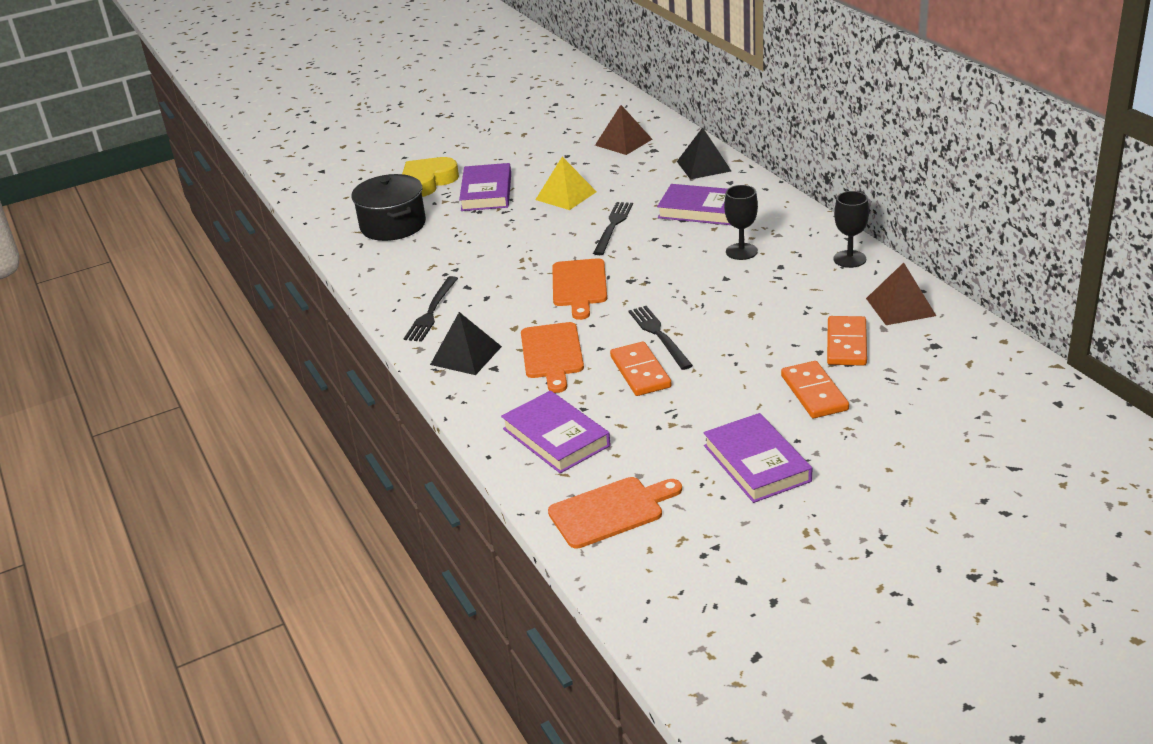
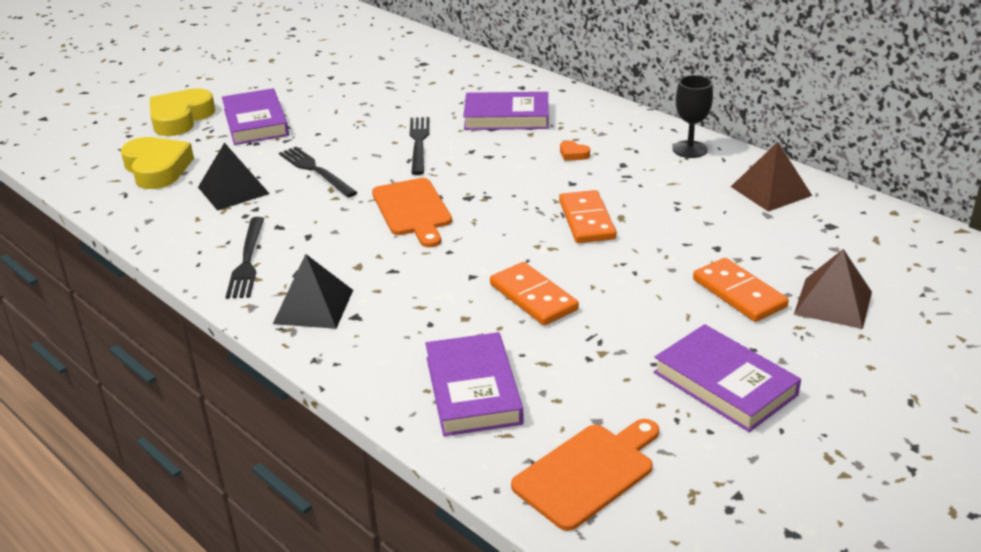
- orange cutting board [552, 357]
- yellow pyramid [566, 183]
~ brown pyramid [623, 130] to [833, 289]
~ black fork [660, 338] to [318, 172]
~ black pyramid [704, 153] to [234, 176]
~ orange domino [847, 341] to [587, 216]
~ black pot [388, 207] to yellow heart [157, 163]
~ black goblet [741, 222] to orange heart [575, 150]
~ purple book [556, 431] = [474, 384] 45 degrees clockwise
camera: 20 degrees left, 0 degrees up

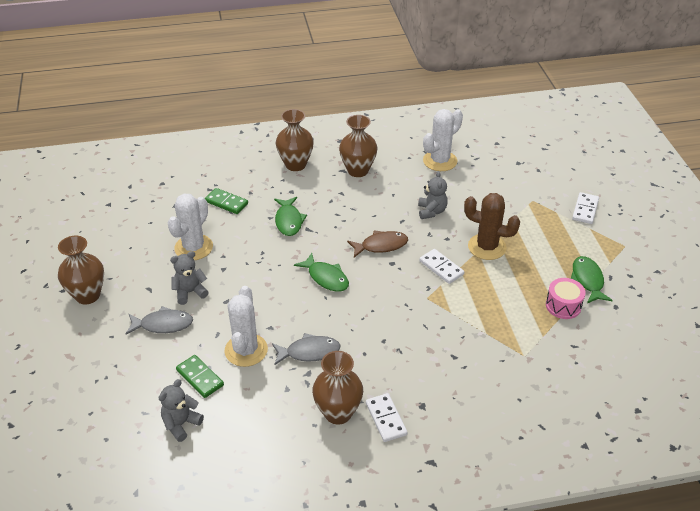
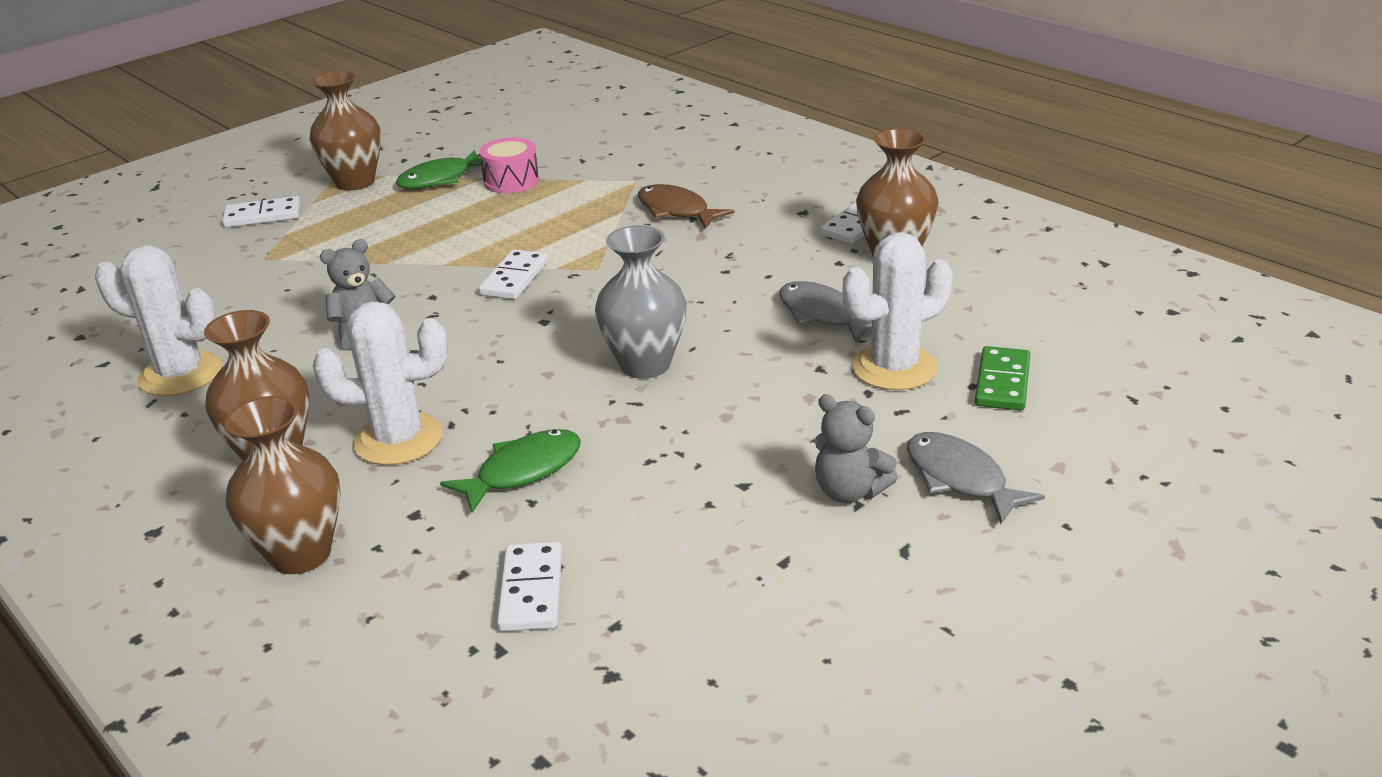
- grey teddy bear [181, 410]
- brown cactus [492, 226]
~ brown vase [81, 270] to [345, 130]
~ white cactus [190, 227] to [380, 383]
~ brown fish [377, 244] to [686, 206]
~ green fish [321, 272] to grey vase [641, 302]
~ green domino [226, 201] to white domino [529, 586]
camera: 120 degrees left, 10 degrees down

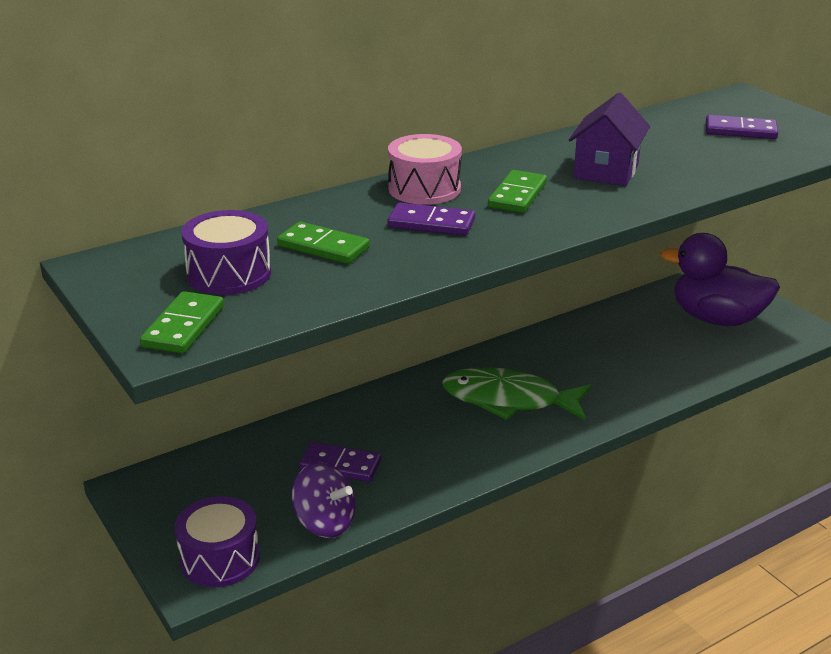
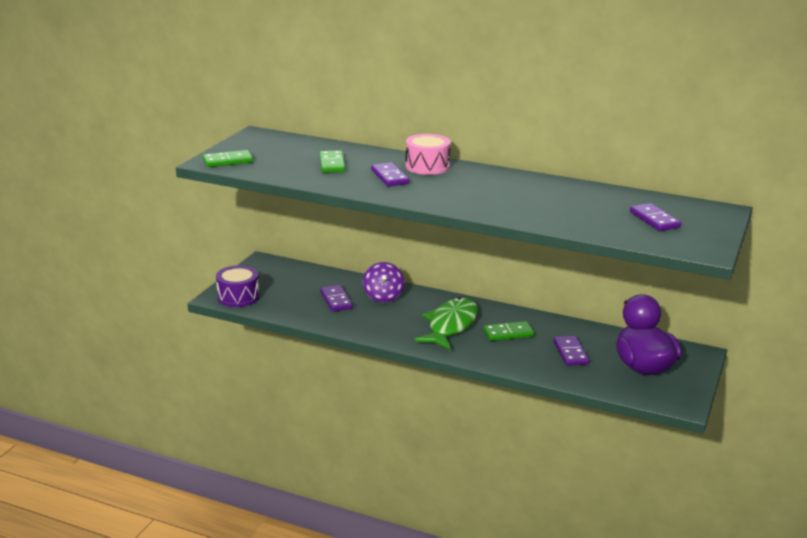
- purple drum [226, 252]
- purple house [609, 139]
+ purple domino [571, 351]
~ purple spinning top [323, 500] to [383, 282]
~ green domino [517, 191] to [508, 331]
~ green fish [517, 393] = [446, 323] 45 degrees clockwise
camera: 55 degrees right, 5 degrees down

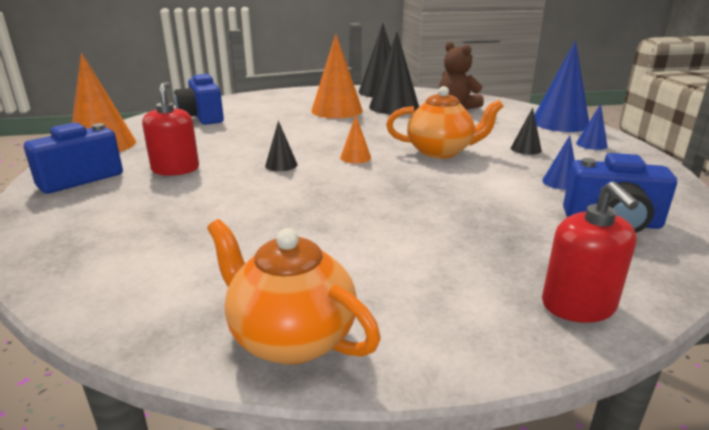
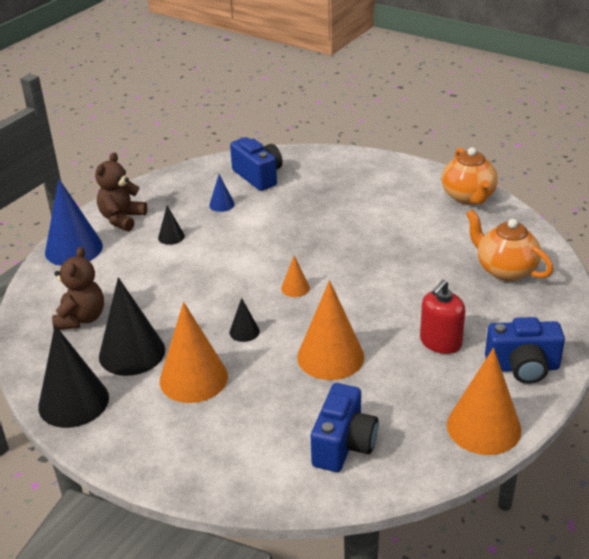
- red soap dispenser [590, 252]
+ orange cone [330, 330]
~ black cone [281, 145] to [244, 320]
~ orange teapot [445, 122] to [509, 245]
~ blue cone [591, 127] to brown teddy bear [121, 191]
camera: 135 degrees left, 10 degrees up

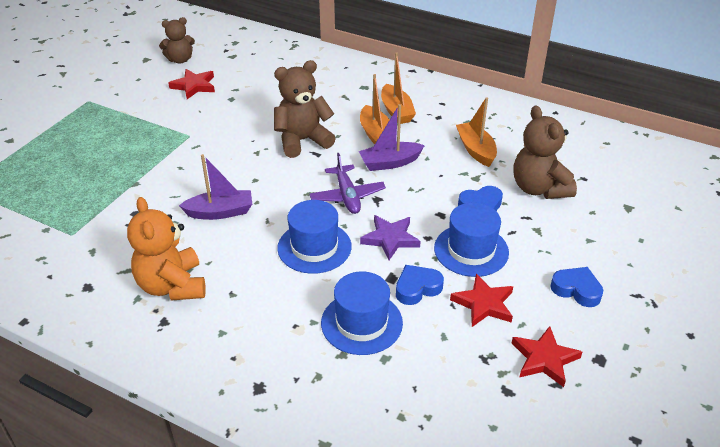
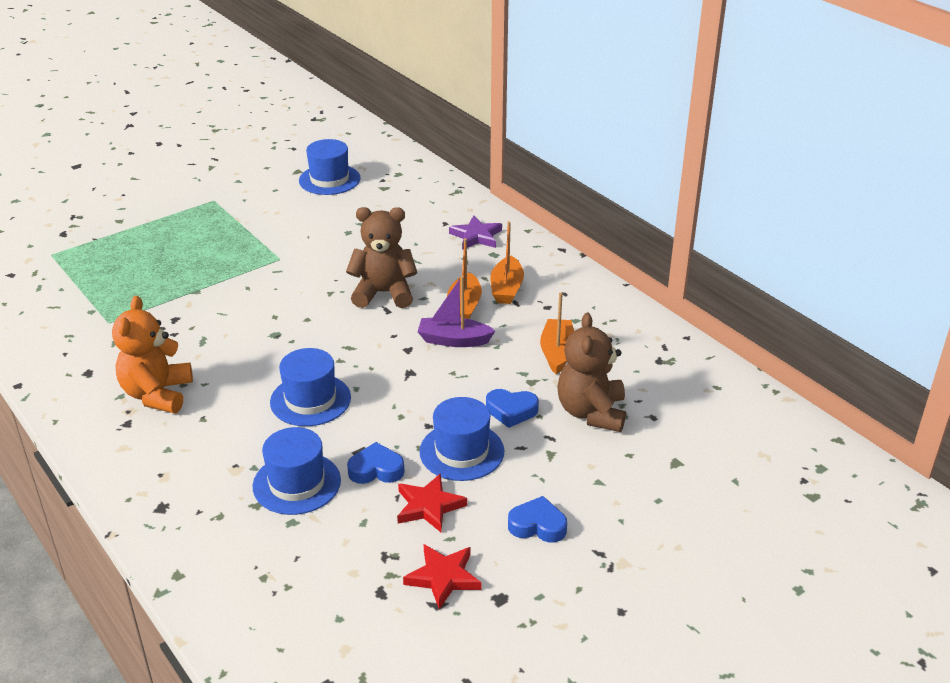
- red star [192, 84]
- purple boat [215, 187]
- purple plane [347, 183]
~ purple star [390, 237] to [475, 232]
~ brown teddy bear [177, 40] to blue hat [330, 167]
~ blue heart [576, 287] = [537, 519] 45 degrees counterclockwise
camera: 25 degrees right, 5 degrees down

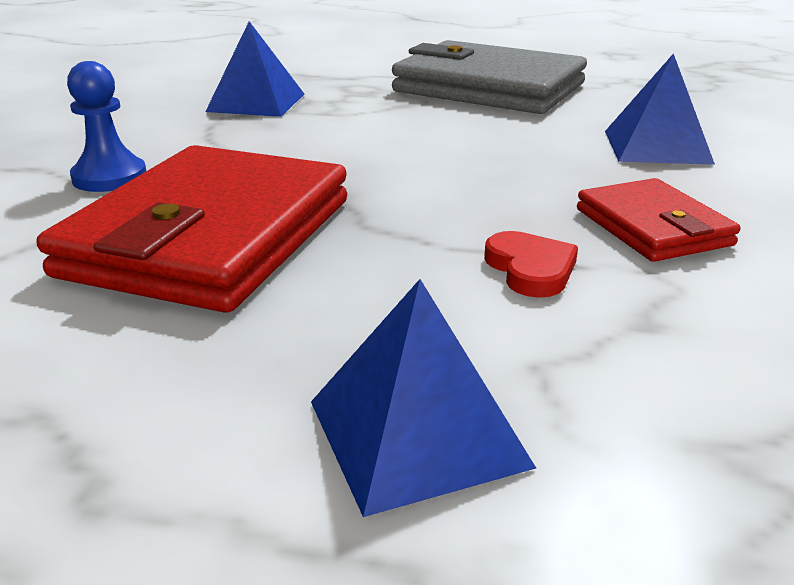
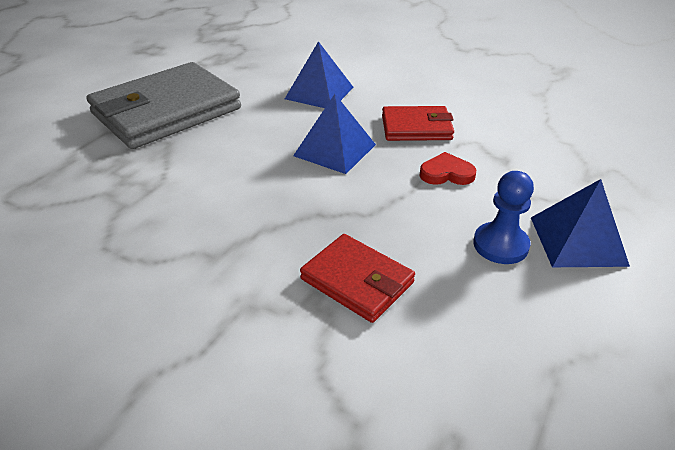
~ blue pawn [106, 126] to [503, 217]
~ blue pyramid [254, 69] to [334, 134]
~ red wallet [192, 229] = [357, 278] x0.52
camera: 70 degrees left, 10 degrees up

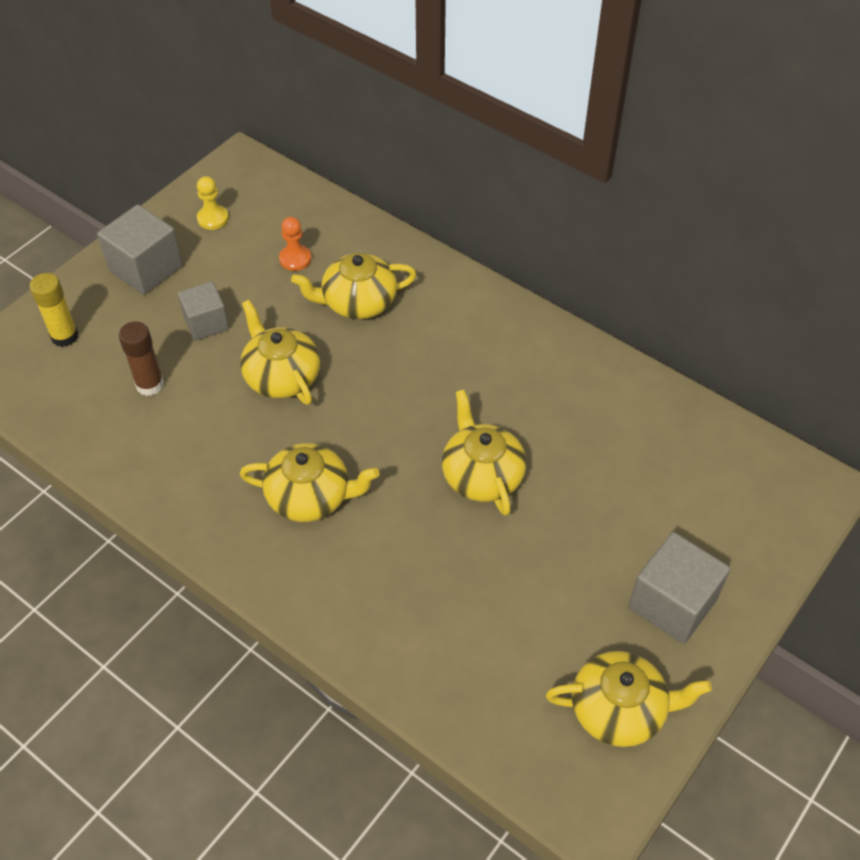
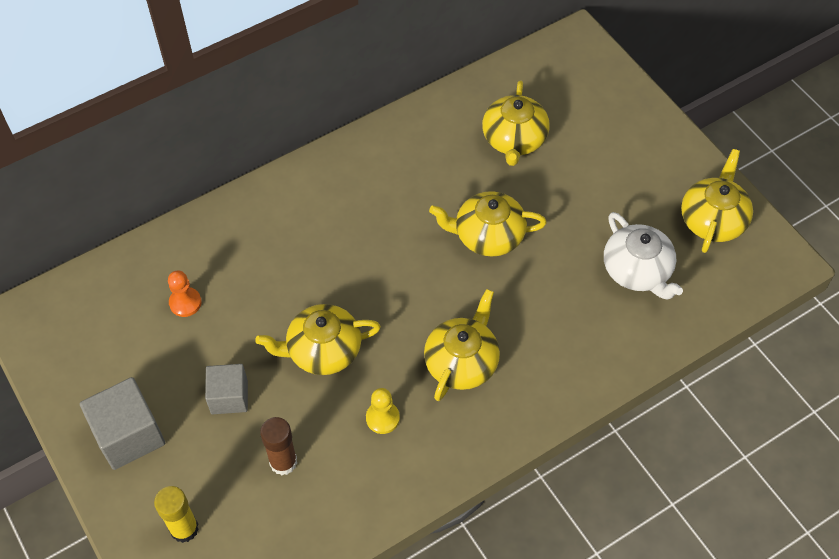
- grey cube [679, 588]
+ white teapot [643, 256]
~ yellow pawn [213, 203] to [383, 411]
~ yellow teapot [354, 286] to [516, 123]
camera: 70 degrees left, 5 degrees up

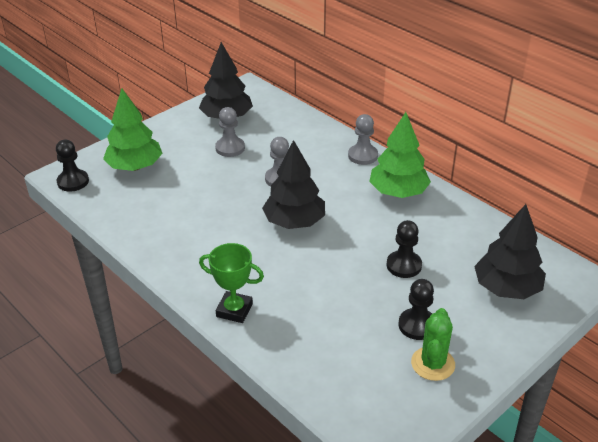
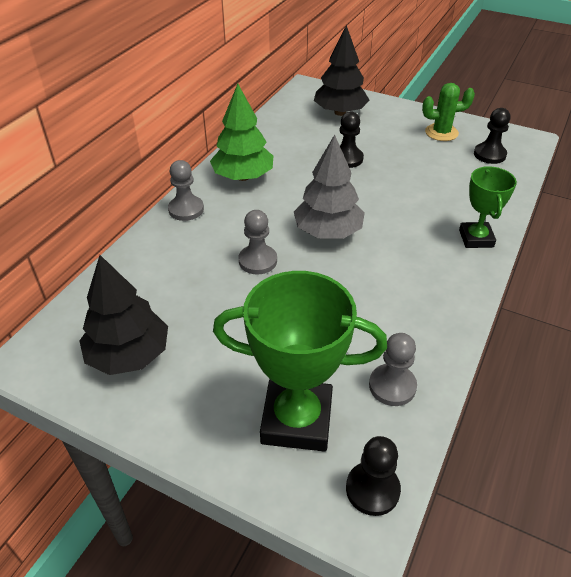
~ grey pawn [230, 132] to [393, 369]
~ black pawn [416, 309] to [492, 136]
~ green tree [133, 129] to green trophy [300, 361]
~ black tree [293, 184] to grey tree [329, 187]
camera: 110 degrees left, 5 degrees up

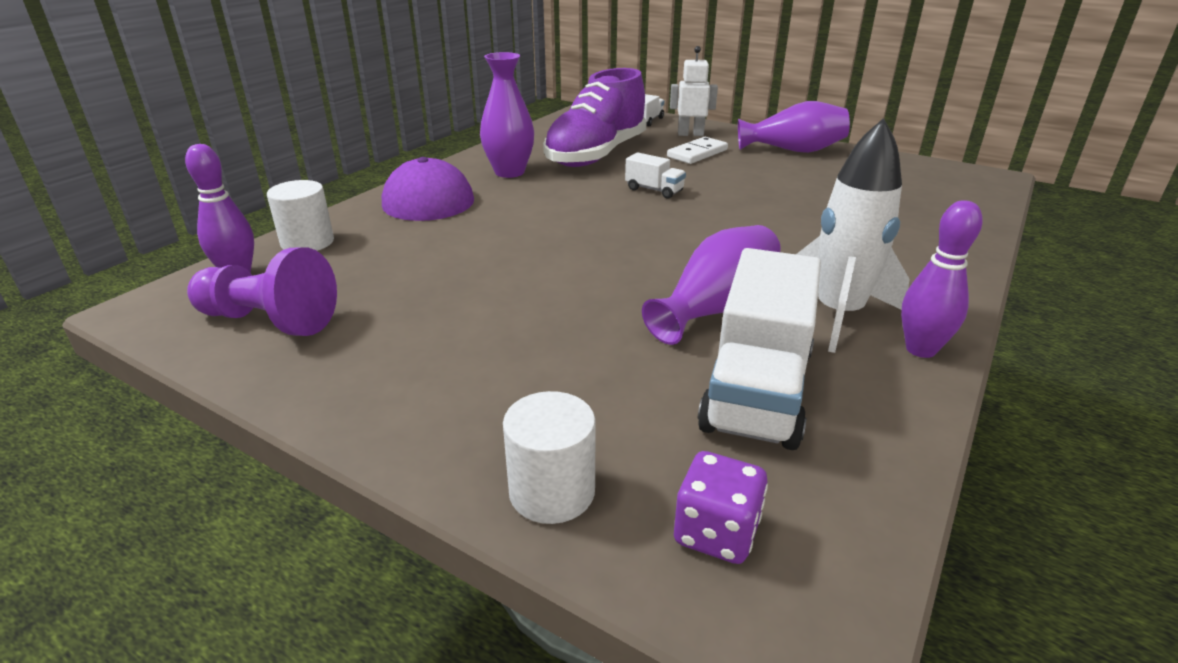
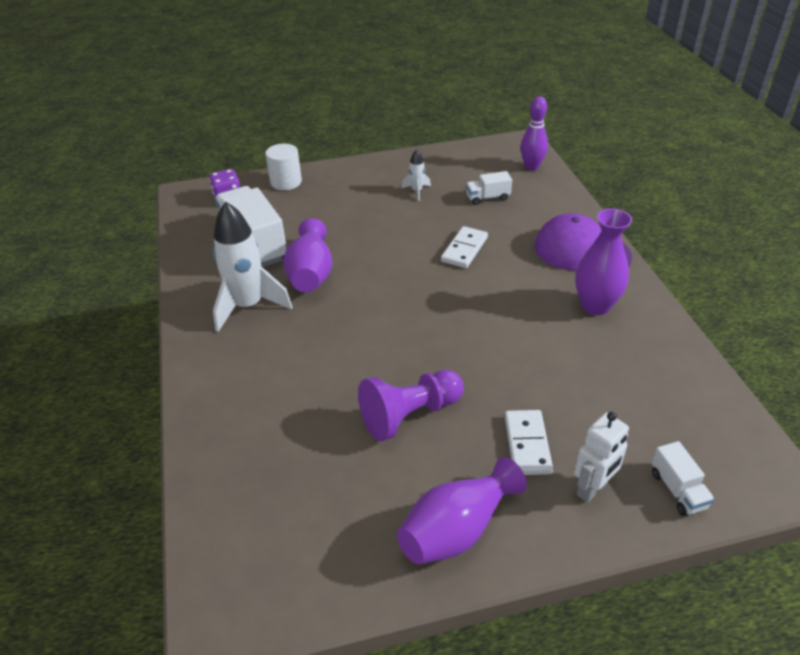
- white cylinder [300, 215]
- purple shoe [594, 117]
- purple bowling pin [942, 279]
+ white rocket [416, 175]
+ white domino [464, 247]
~ purple pawn [262, 291] to [411, 405]
~ white truck [655, 175] to [489, 188]
camera: 135 degrees right, 10 degrees up

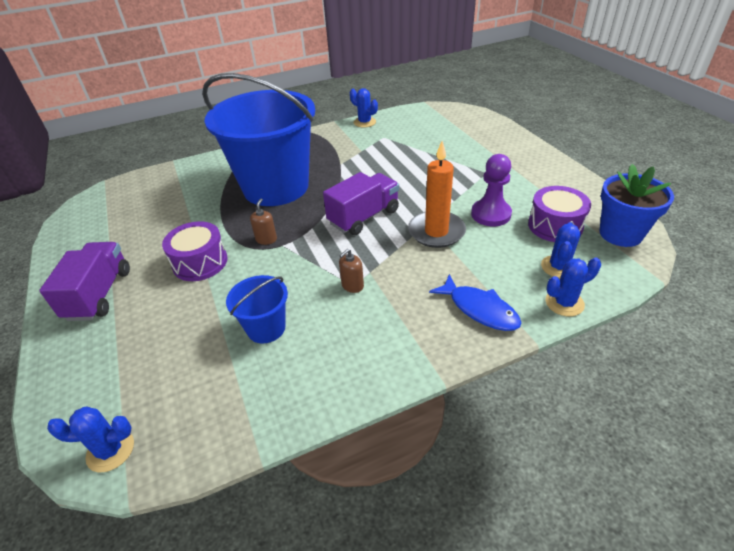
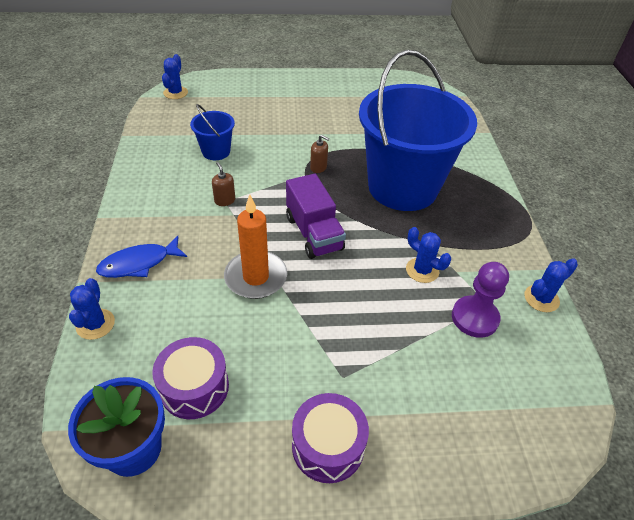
- purple truck [84, 281]
~ purple drum [195, 251] to [330, 438]
~ purple pawn [491, 190] to [480, 300]
~ blue cactus [561, 250] to [428, 255]
camera: 105 degrees right, 5 degrees up

